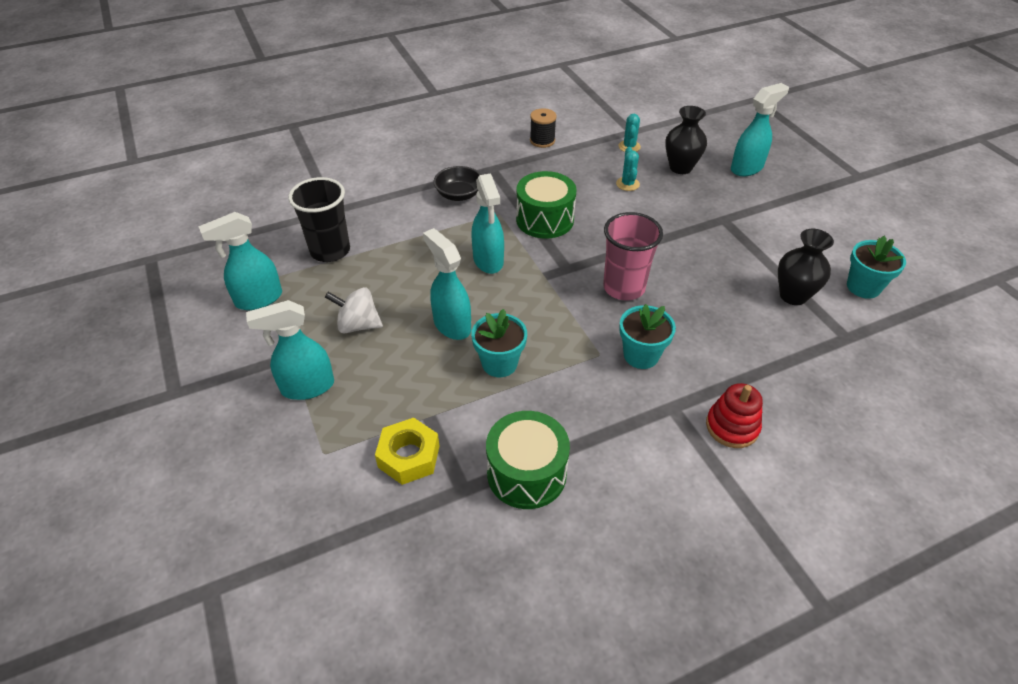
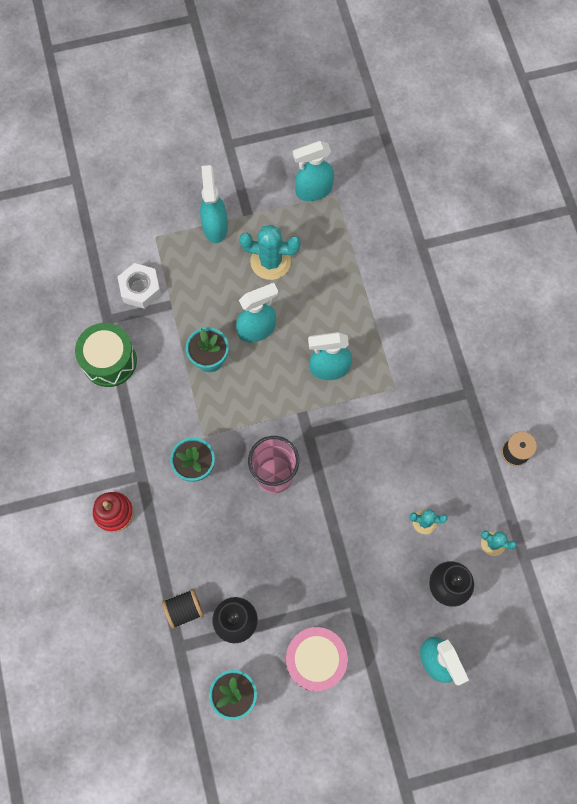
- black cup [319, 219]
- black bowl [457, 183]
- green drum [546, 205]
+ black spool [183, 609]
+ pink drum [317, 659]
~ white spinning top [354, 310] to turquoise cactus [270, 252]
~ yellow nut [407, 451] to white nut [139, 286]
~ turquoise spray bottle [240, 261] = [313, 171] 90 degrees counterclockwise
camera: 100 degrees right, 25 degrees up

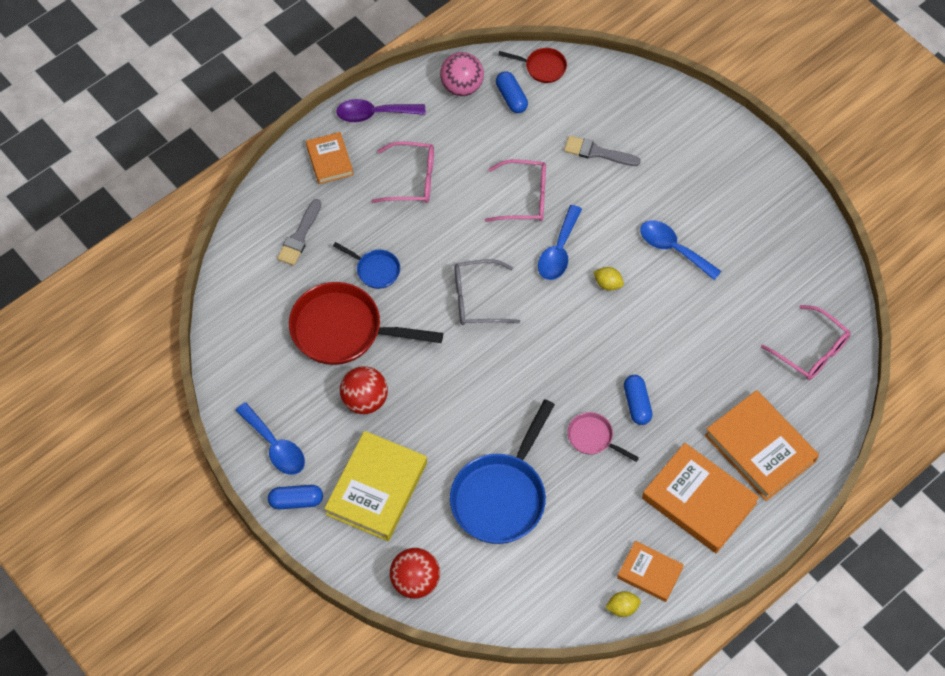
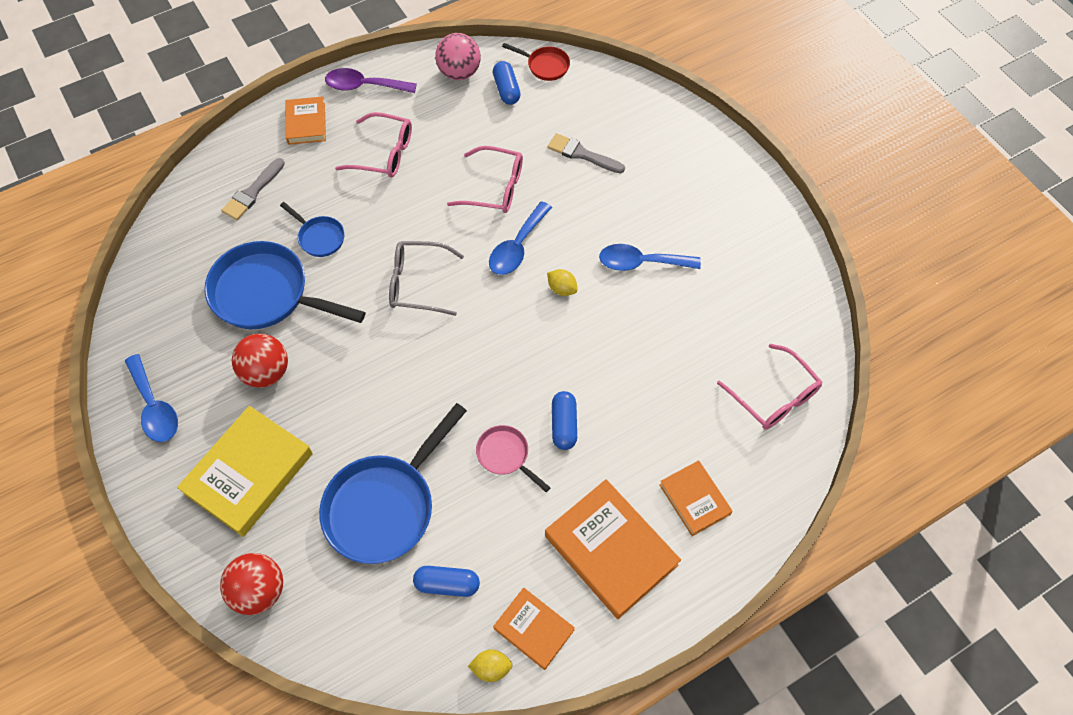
~ blue capsule [295, 497] to [446, 581]
~ red pan [366, 323] to blue pan [285, 285]
~ blue spoon [680, 250] = [650, 257] 45 degrees counterclockwise
~ orange book [762, 445] = [696, 498] x0.57
camera: 10 degrees right, 0 degrees up

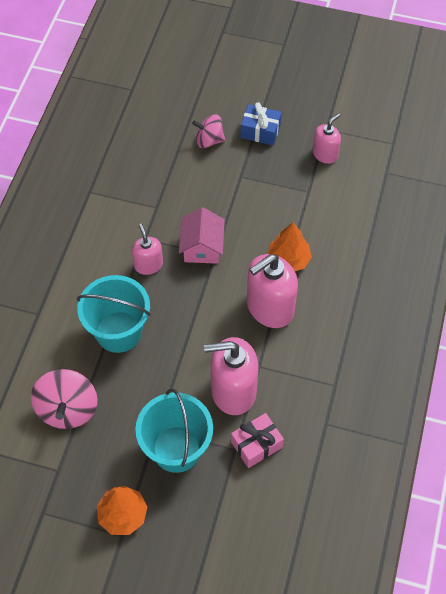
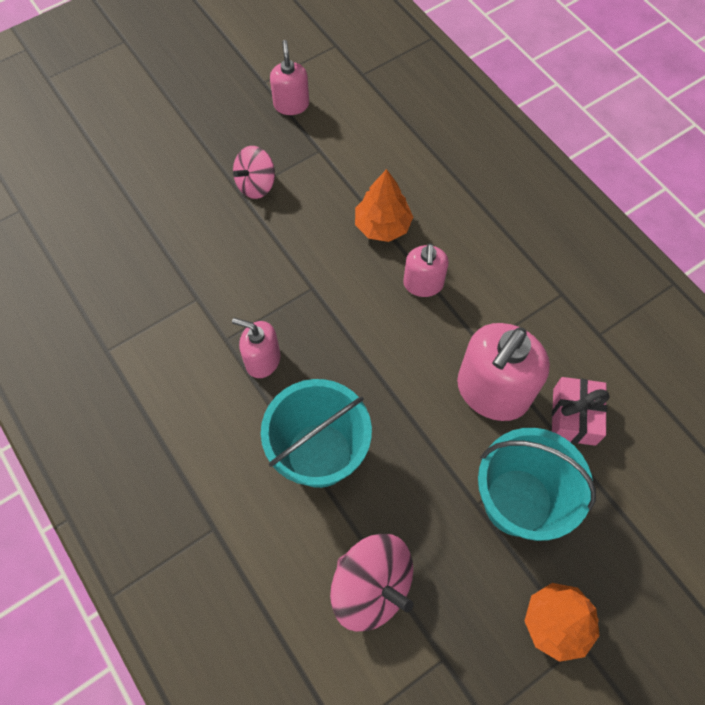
- pink house [202, 235]
- blue gift [261, 123]
~ pink spinning top [208, 131] to [254, 172]
~ pink soap dispenser [272, 291] = [426, 270] x0.56
camera: 50 degrees left, 5 degrees up

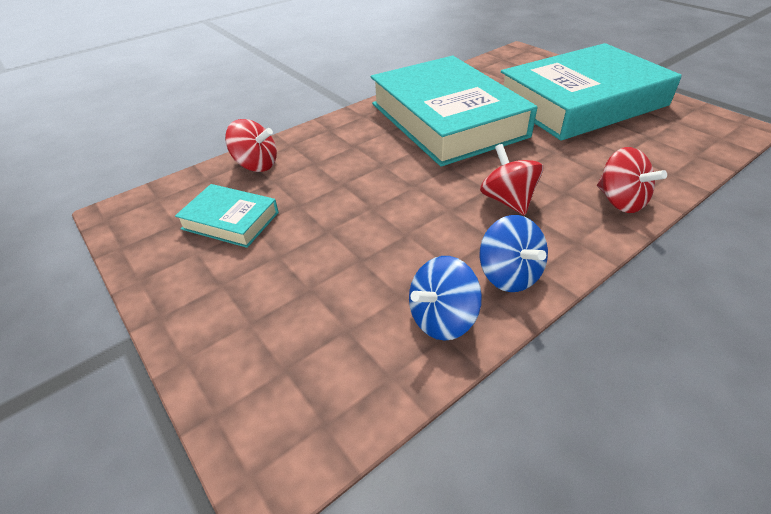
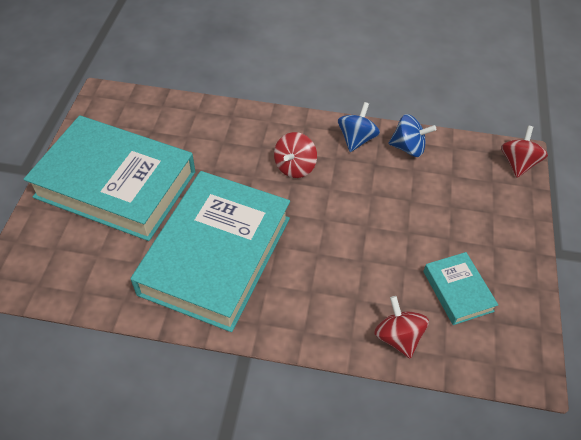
~ red spinning top [632, 180] to [524, 152]
camera: 135 degrees left, 10 degrees up

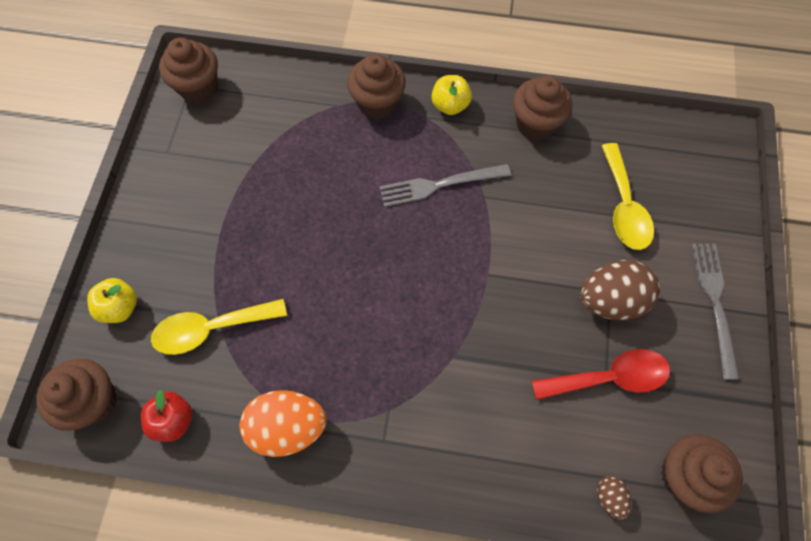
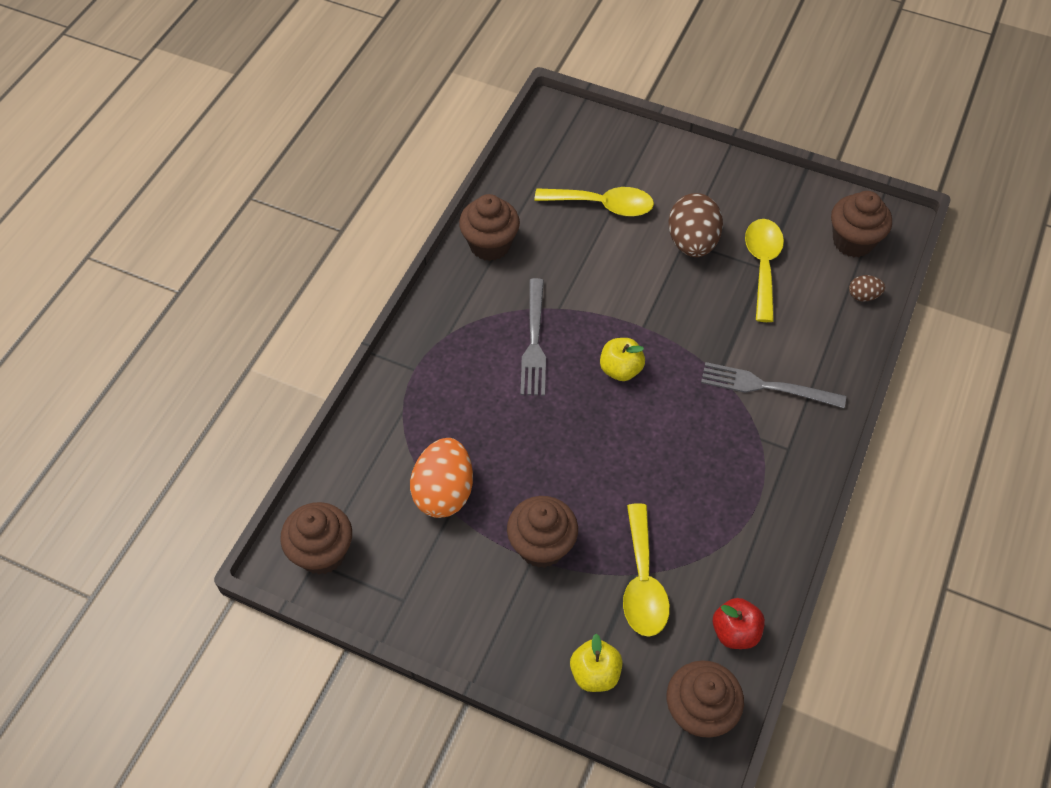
~ orange egg [282, 423] to [441, 478]
~ brown cupcake [376, 86] to [542, 532]
~ yellow apple [451, 95] to [622, 359]
~ grey fork [715, 312] to [773, 385]
~ red spoon [601, 374] to yellow spoon [764, 270]
camera: 75 degrees left, 10 degrees down

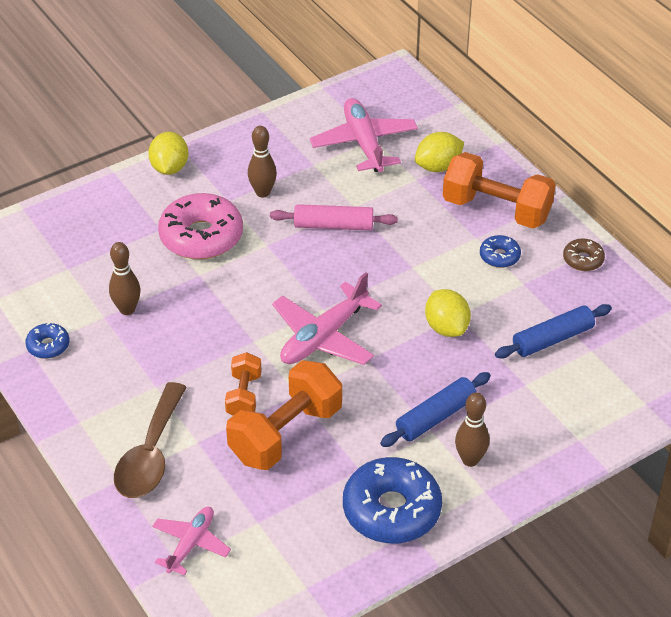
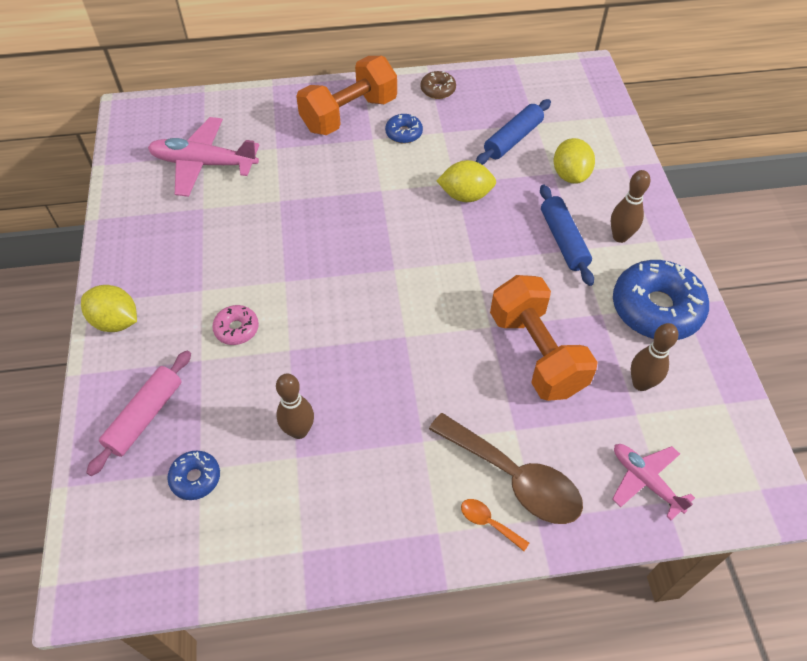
- orange dumbbell [243, 384]
- pink plane [327, 318]
+ orange spoon [495, 525]
~ blue donut [47, 341] to [193, 475]
~ brown bowling pin [262, 162] to [654, 357]
~ pink rolling pin [334, 217] to [138, 413]
~ yellow lemon [439, 152] to [574, 161]
~ blue rolling pin [553, 331] = [513, 132] 45 degrees clockwise
~ pink donut [200, 226] = [235, 325] x0.48
camera: 65 degrees left, 10 degrees up

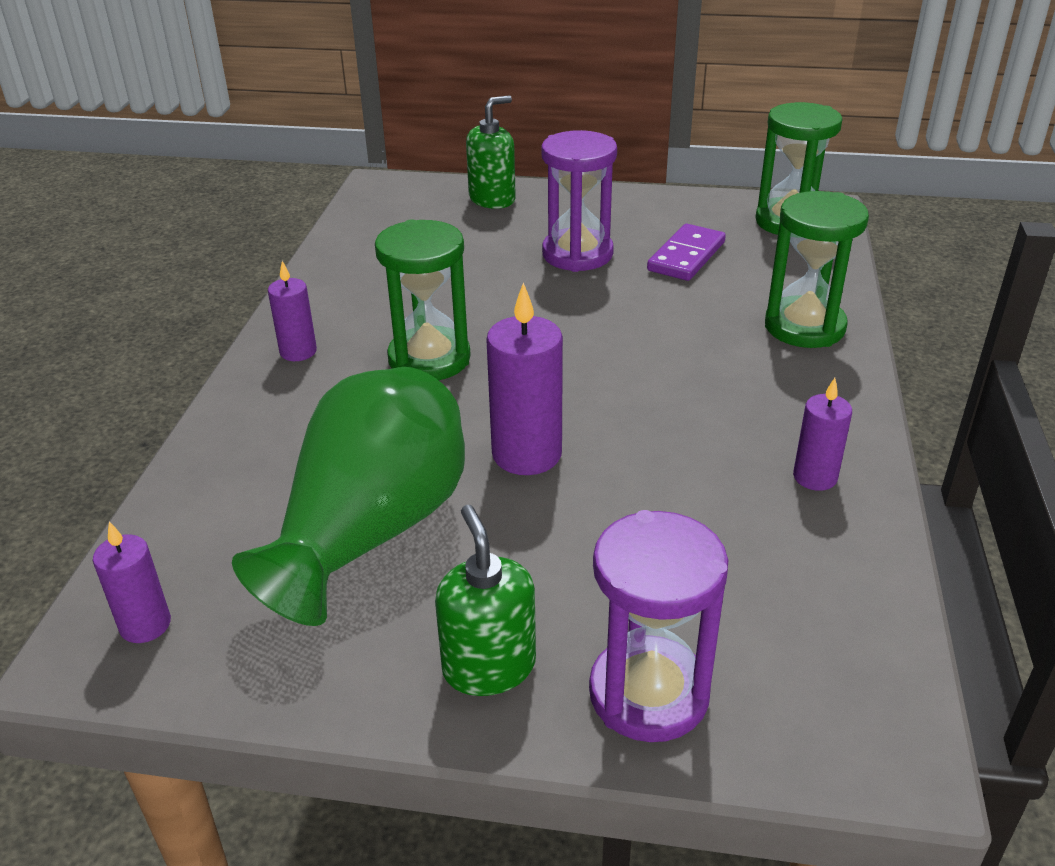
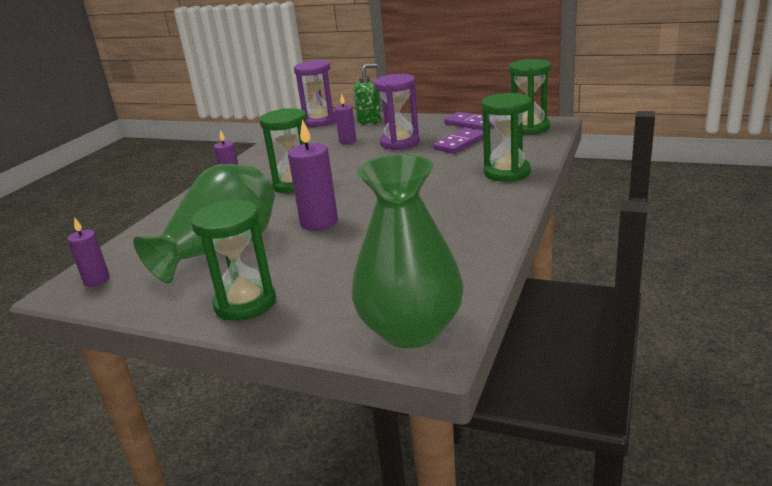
+ green vase [408, 251]
+ purple domino [468, 121]
~ purple hourglass [658, 626] to [315, 93]
~ purple candle [822, 434] to [345, 119]
~ green soap dispenser [485, 600] to green hourglass [233, 260]
camera: 15 degrees right, 10 degrees down

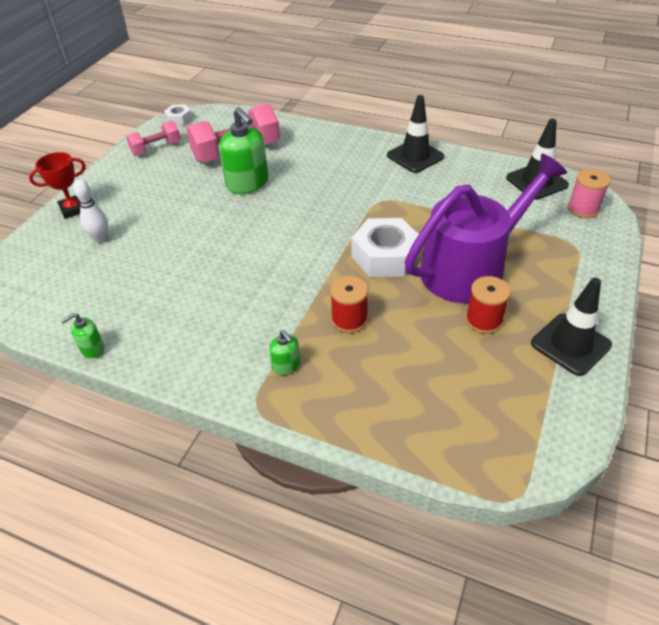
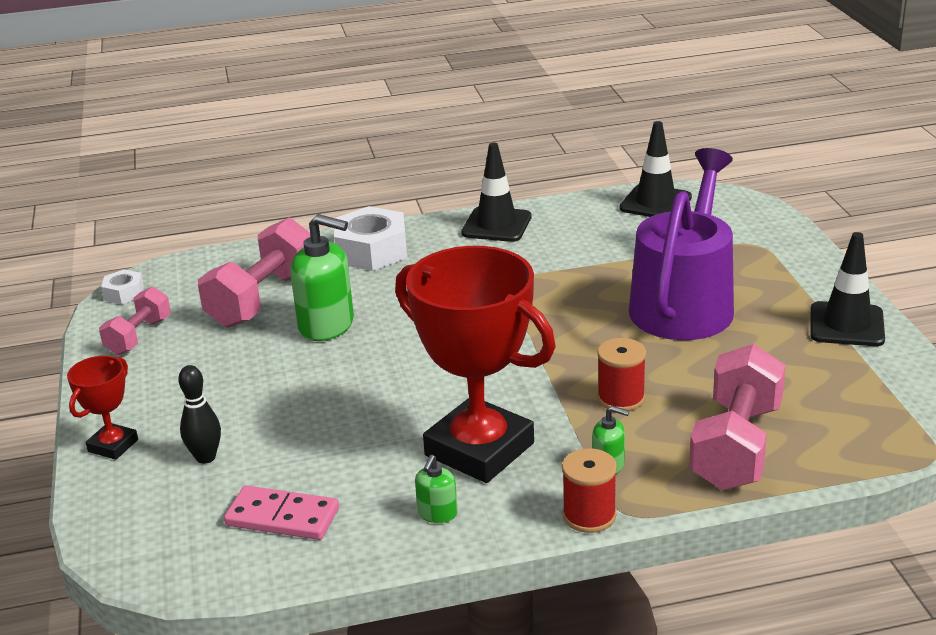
- pink spool [589, 193]
+ pink domino [281, 512]
+ red trophy [475, 364]
+ pink dumbbell [737, 417]
~ green soap dispenser [82, 336] to [436, 489]
~ white nut [385, 247] to [370, 238]
~ red spool [488, 305] to [589, 490]
~ white bowling pin [90, 211] to black bowling pin [199, 414]
camera: 35 degrees left, 15 degrees down

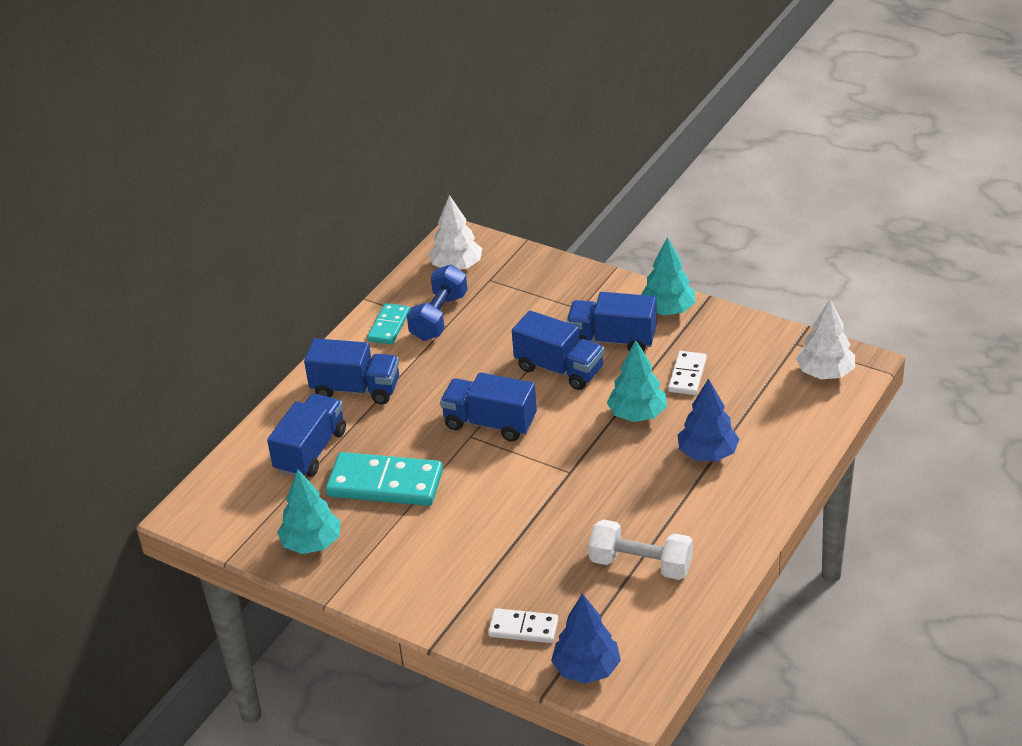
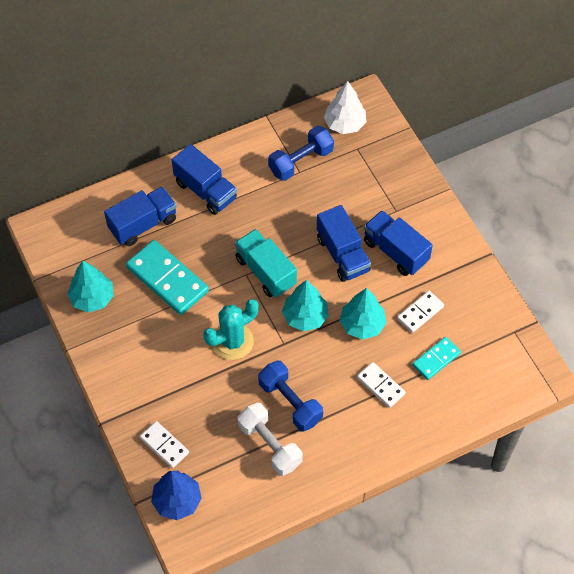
- white tree [825, 339]
+ turquoise cactus [231, 329]
+ blue dumbbell [290, 396]
~ turquoise domino [388, 324] to [436, 358]
~ turquoise tree [668, 276] to [305, 306]
~ blue tree [708, 420] to white domino [381, 385]
~ blue truck [488, 407] to turquoise truck [266, 263]
camera: 30 degrees right, 20 degrees up

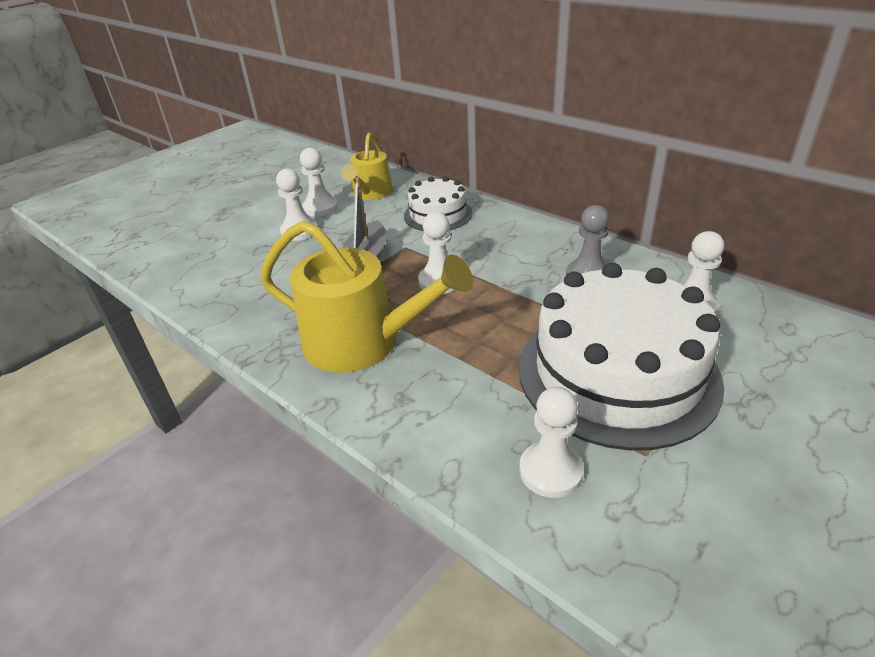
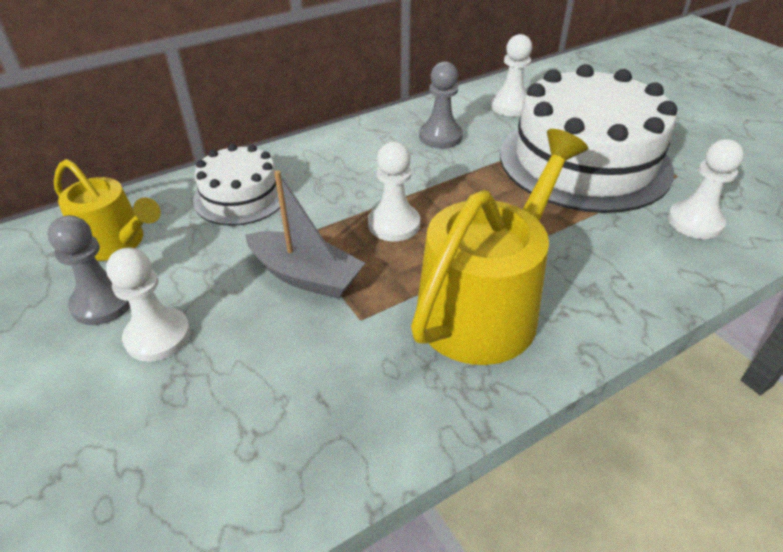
~ white pawn [319, 182] to grey pawn [88, 270]
camera: 75 degrees left, 5 degrees up

